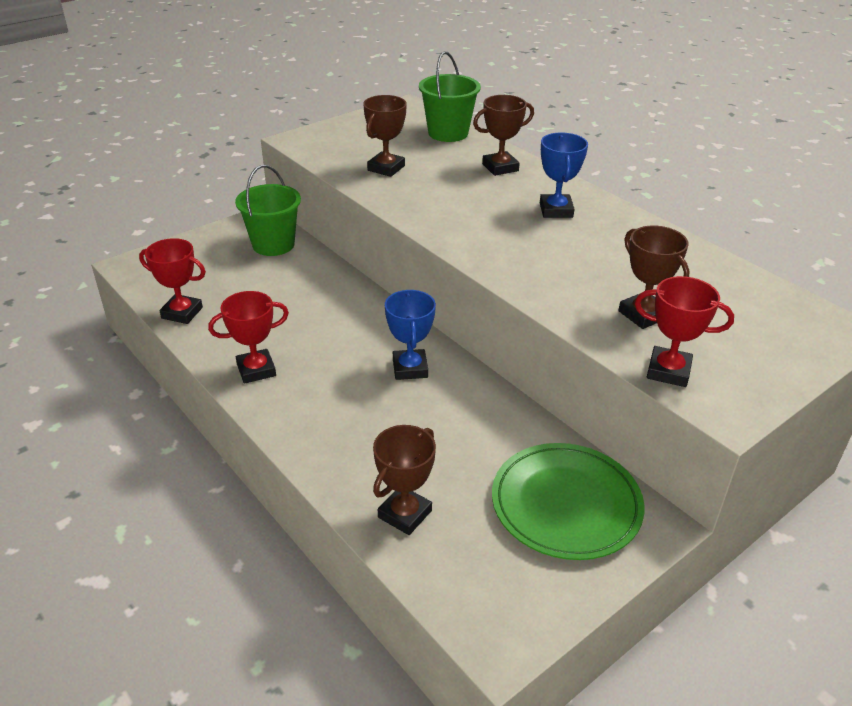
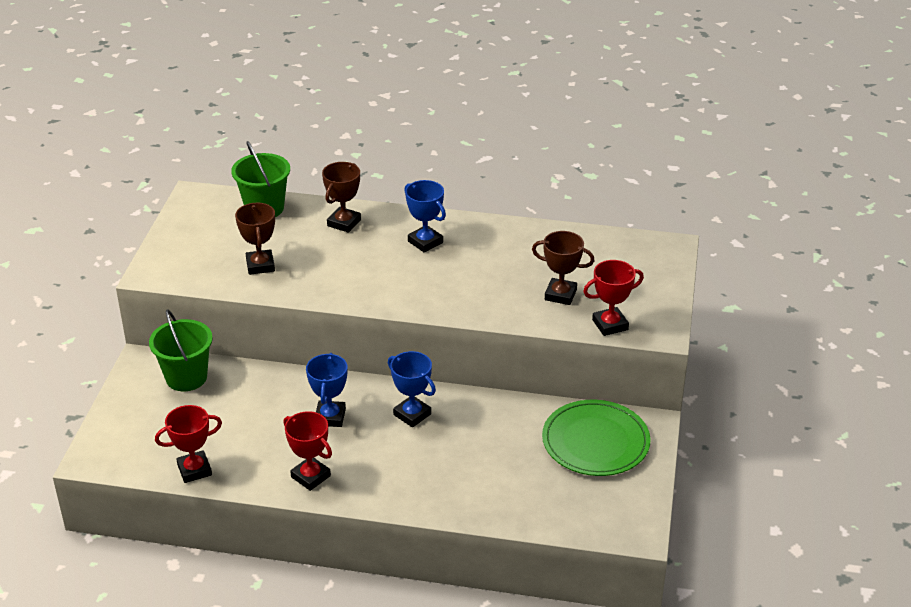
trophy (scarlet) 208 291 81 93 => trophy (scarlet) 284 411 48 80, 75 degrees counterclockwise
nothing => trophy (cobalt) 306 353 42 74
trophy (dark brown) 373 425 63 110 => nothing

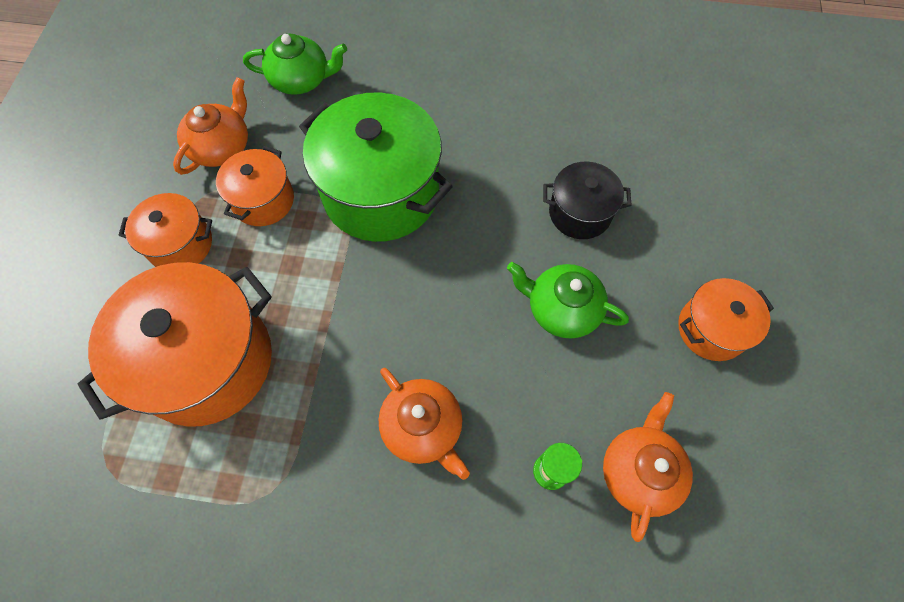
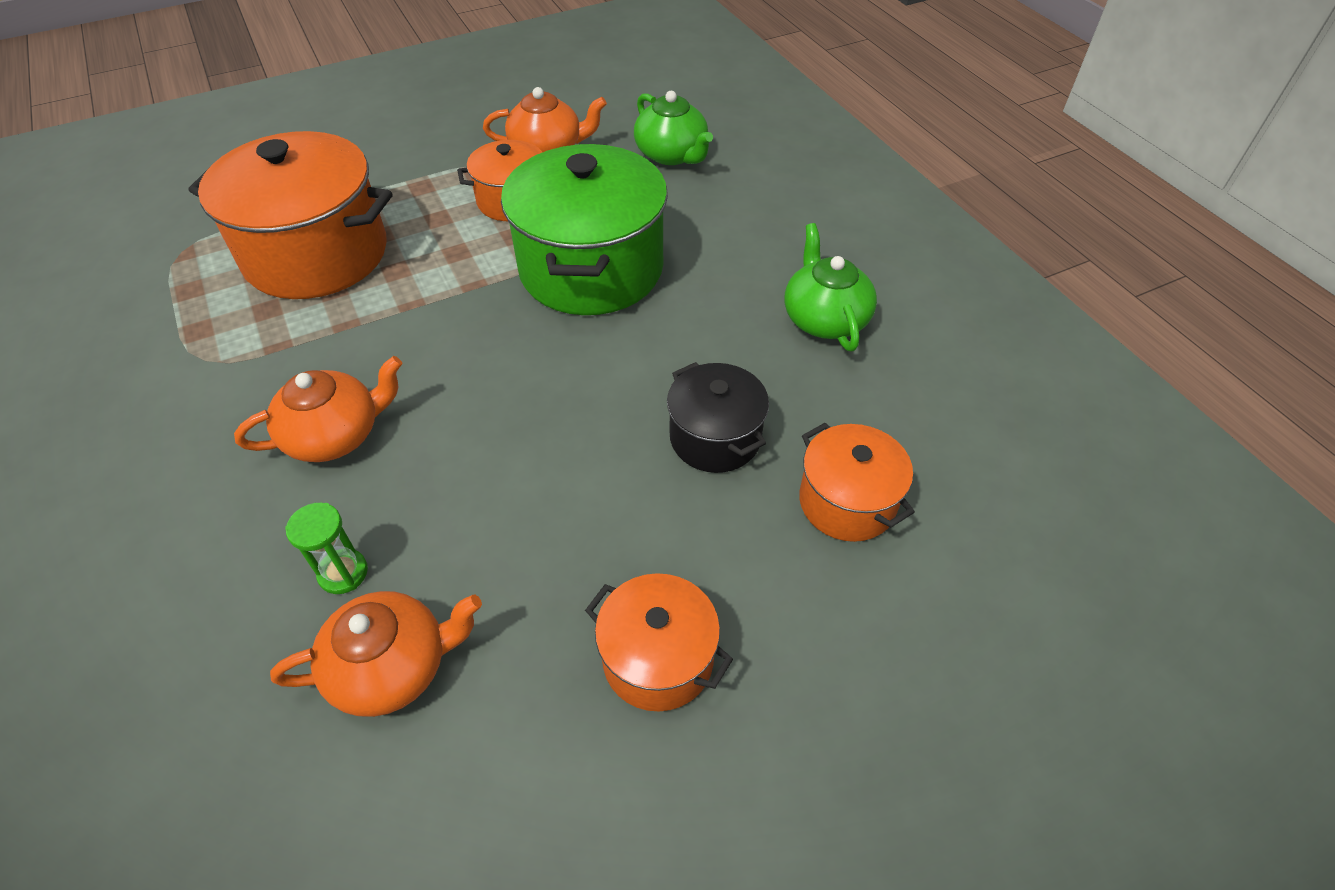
teapot (orange) 379 368 91 112 => teapot (orange) 234 356 169 106, 135 degrees counterclockwise
teapot (emerald) 507 262 122 76 => teapot (emerald) 784 223 93 128, moved
cooking pot (orange) 118 193 94 74 => cooking pot (orange) 799 423 116 119, moved

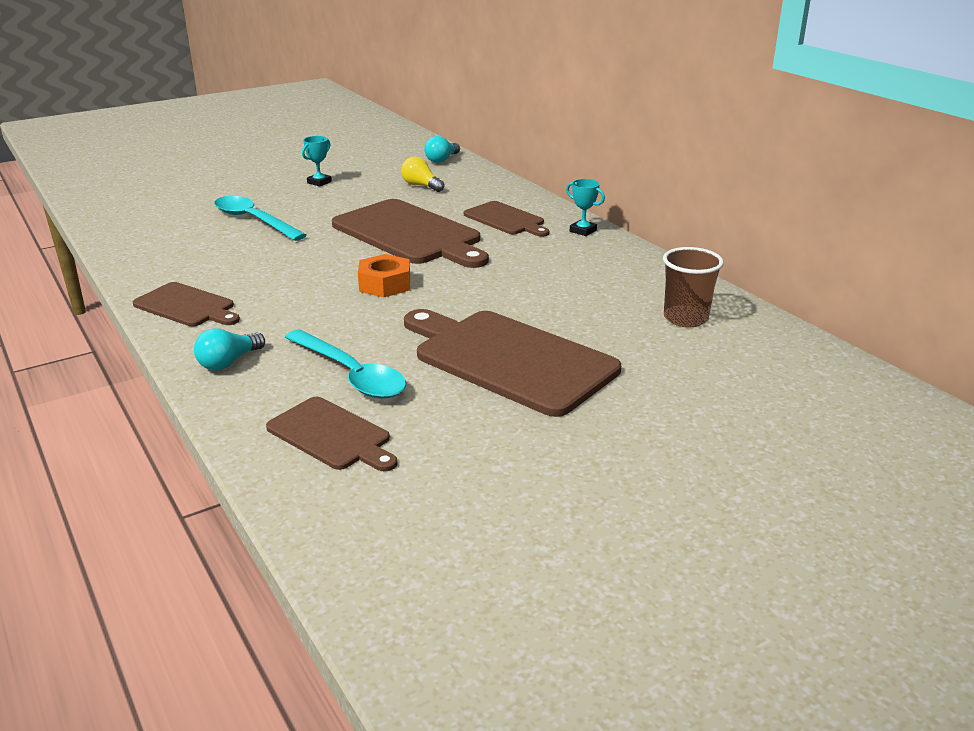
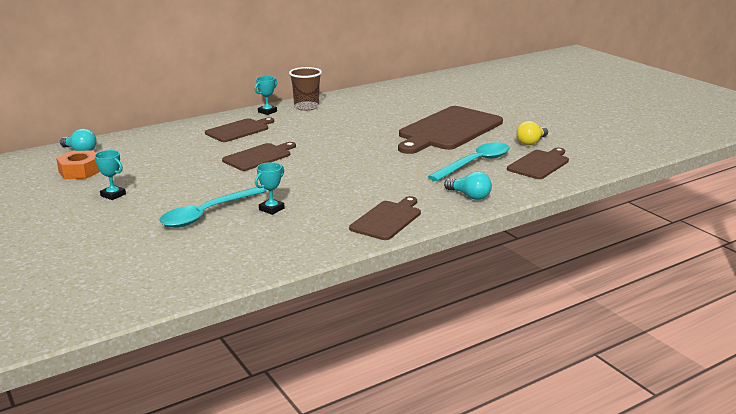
nut (orange) 358 254 52 43 => nut (orange) 56 150 44 29, moved
bread board (dark brown) 332 199 157 69 => bread board (dark brown) 222 142 74 29, x0.55
nothing => trophy (aqua) 255 162 30 53
beaker (dark brown) 663 247 61 80 => beaker (dark brown) 289 67 33 44, moved
bulb (golden) 401 157 43 35 => bulb (golden) 516 121 32 24, moved

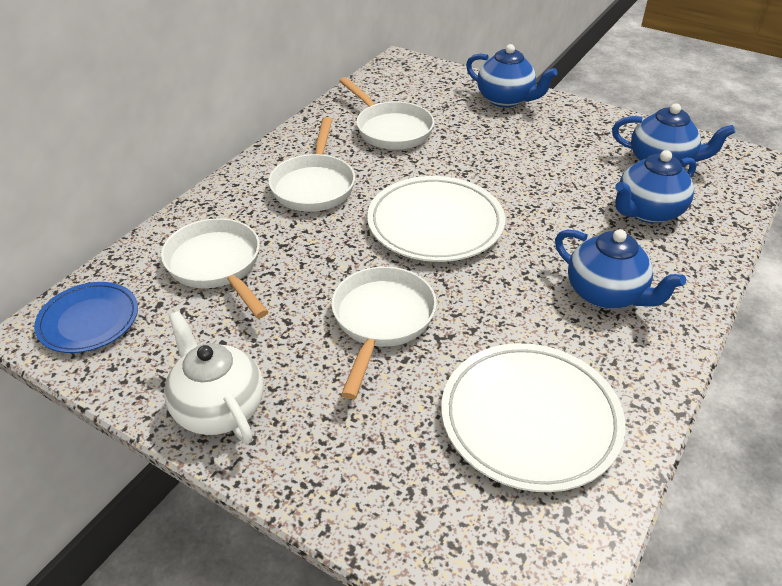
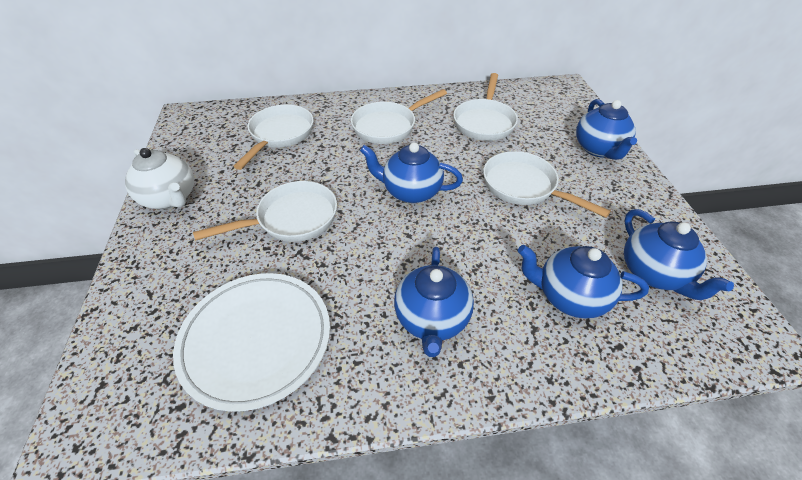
teapot (snow-white) 164 311 99 133 => teapot (snow-white) 125 148 69 61, 120 degrees clockwise
dinner plate (snow-white) 367 176 138 86 => teapot (cobalt) 360 143 103 60
nothing => pan (snow-white) 483 151 128 67
dinner plate (cobalt) 34 282 104 71 => nothing

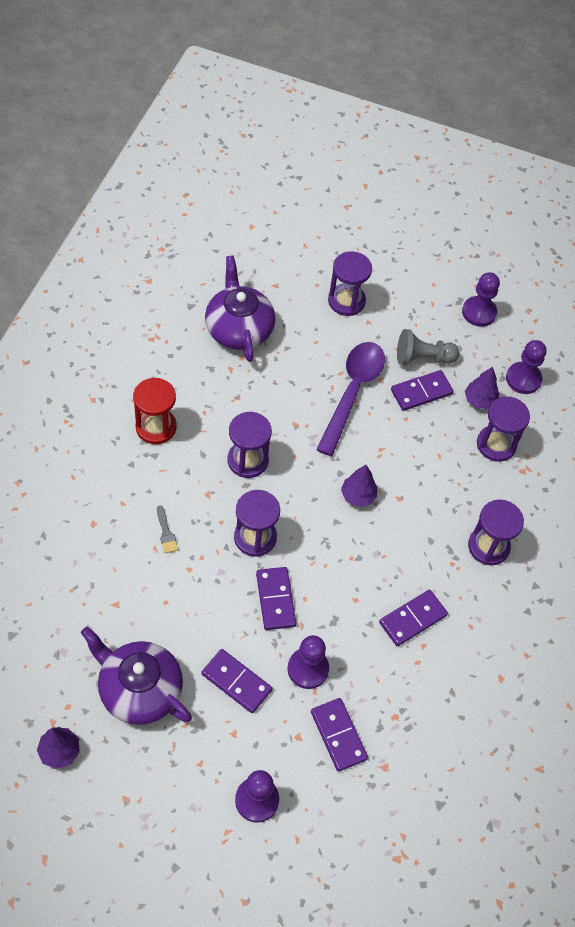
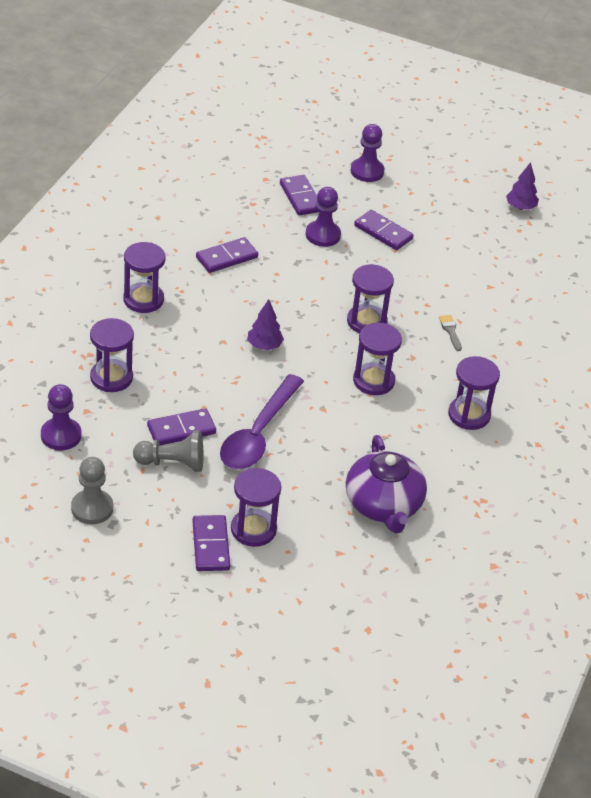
chess pawn (royal purple) 462 272 38 55 => chess pawn (grey) 71 457 42 67
domino tile (royal purple) 256 567 40 63 => domino tile (royal purple) 192 515 38 56, moved
sandglass (scarlet) 133 378 44 66 => sandglass (royal purple) 448 356 52 74
teapot (royal purple) 81 627 111 98 => nothing
toy tree (royal purple) 465 367 34 42 => nothing

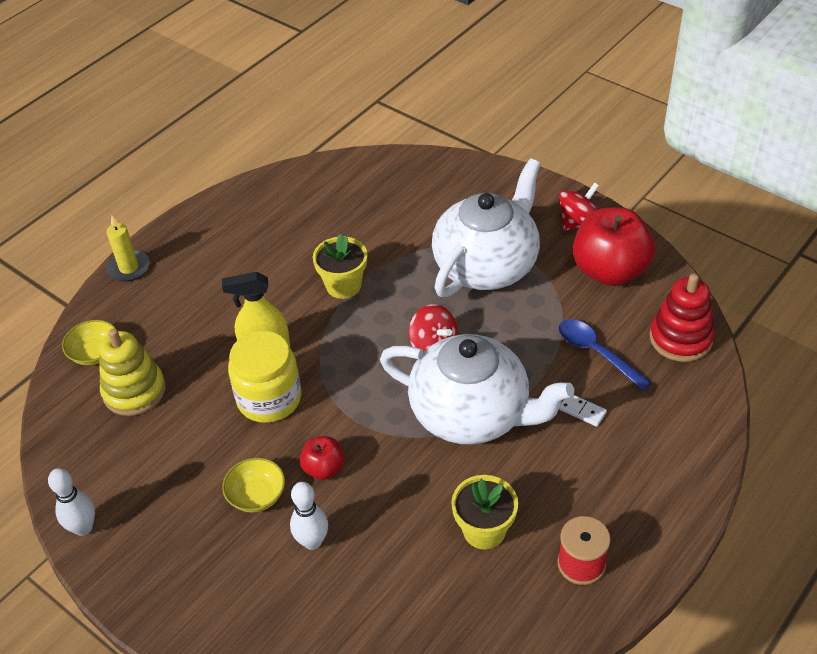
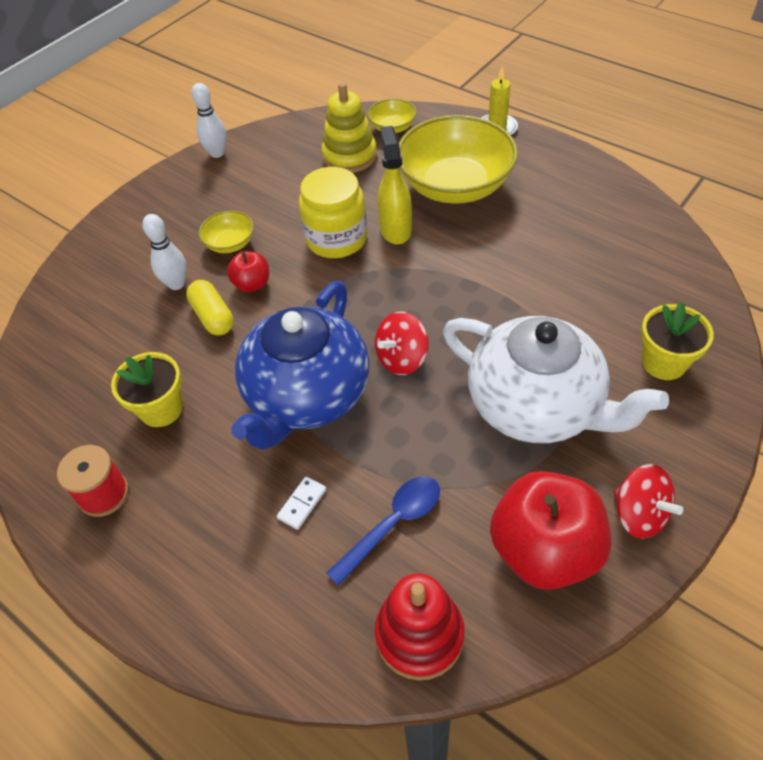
nothing => capsule (golden) 186 280 48 56
teapot (snow-white) 380 334 194 111 => teapot (cobalt) 231 281 139 169
nothing => deep dish (golden) 399 115 119 89
plant pot (golden) 313 234 54 65 => plant pot (golden) 641 302 73 78, moved

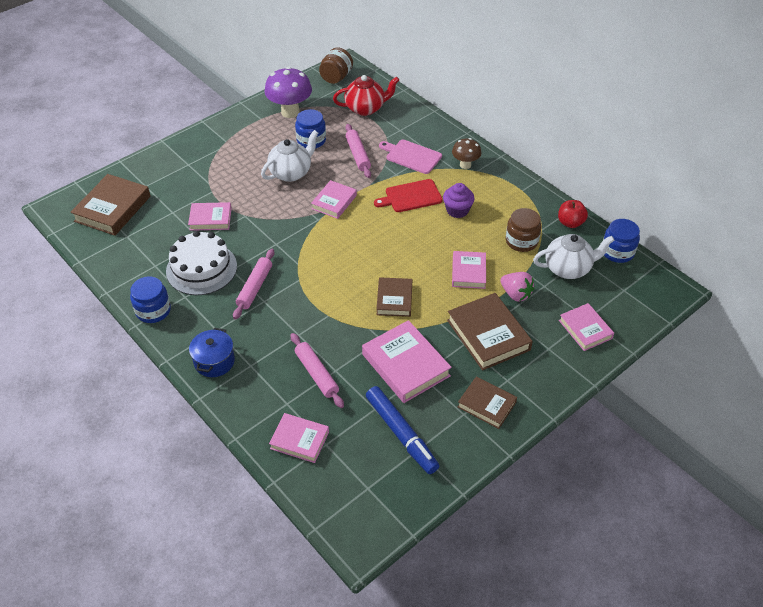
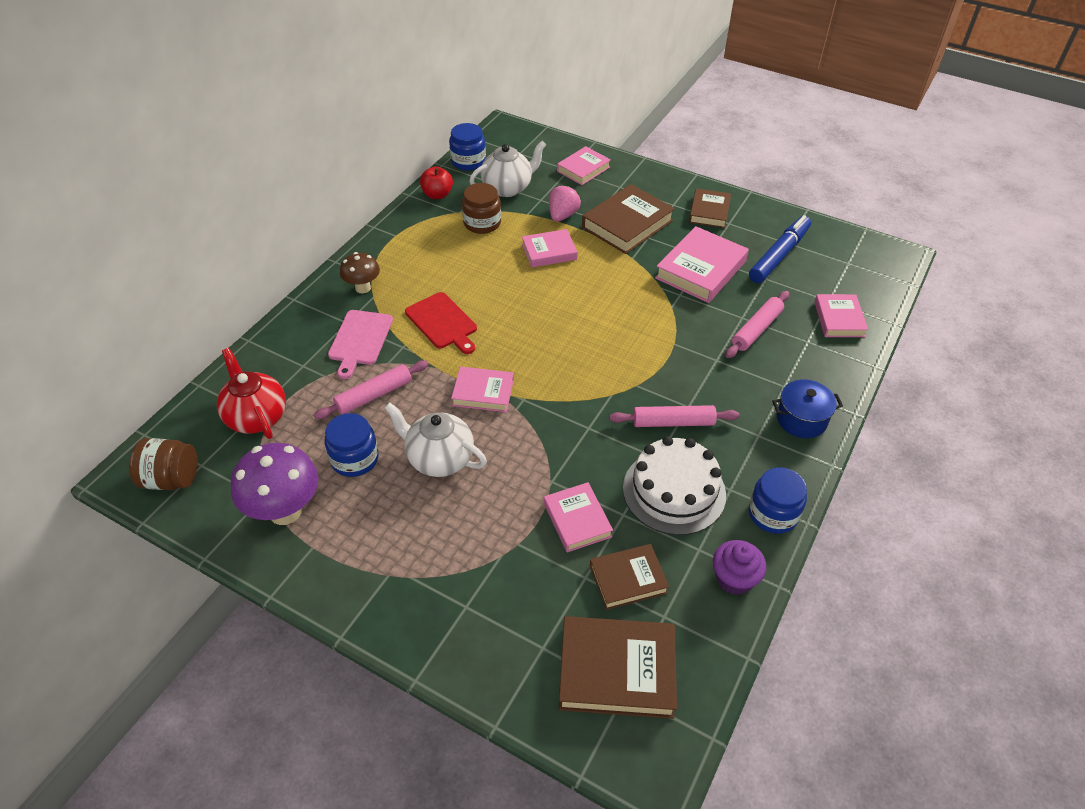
teapot (snow-white) 533 234 81 45 => teapot (snow-white) 469 141 77 56, 90 degrees clockwise
hardback (dark brown) 376 277 36 40 => hardback (dark brown) 590 544 79 66, moved
fairy cake (royal purple) 443 183 32 35 => fairy cake (royal purple) 713 540 54 55, moved

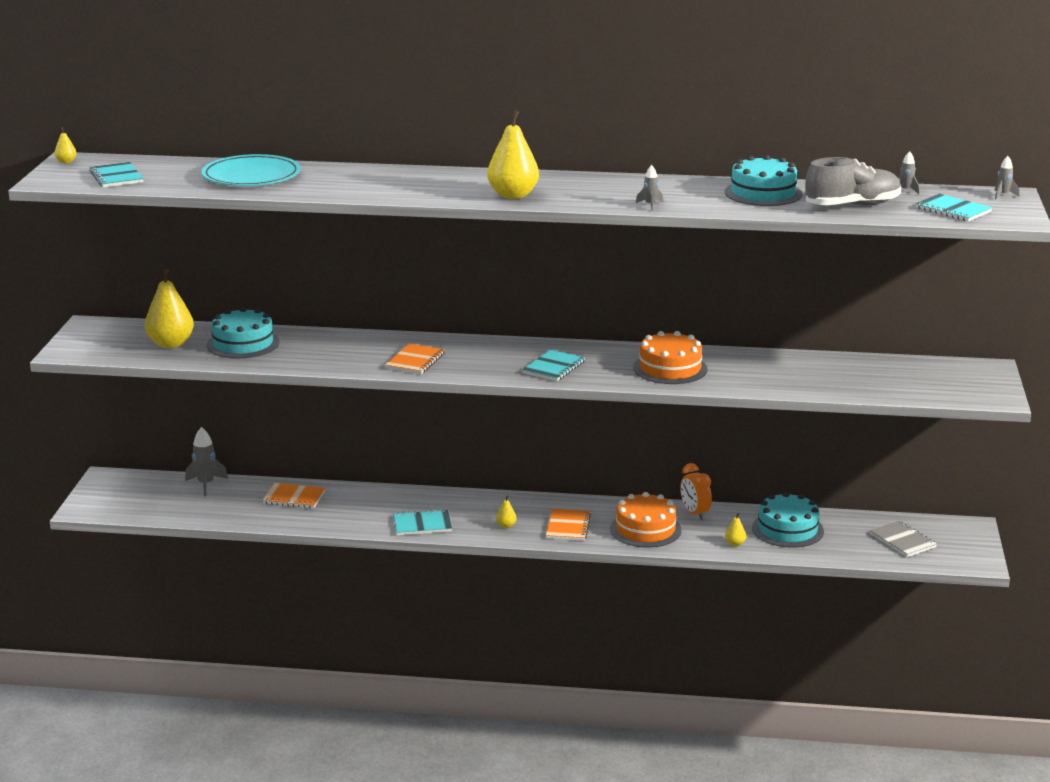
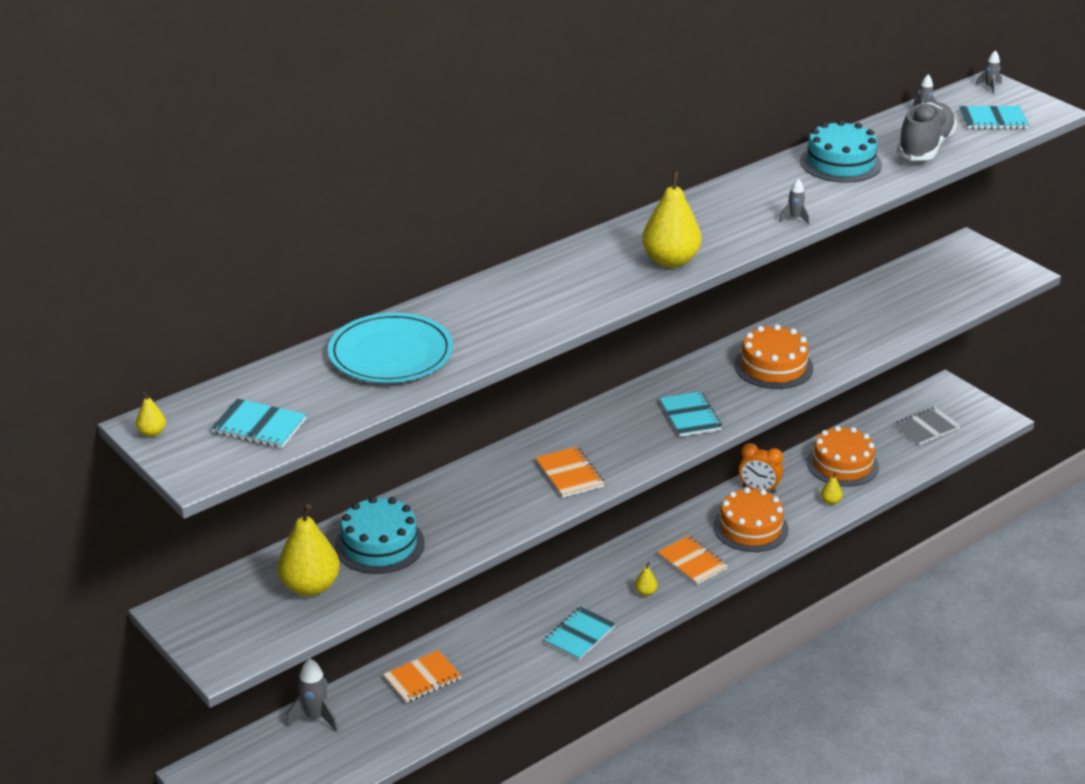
layer cake (aqua) 752 492 72 56 => layer cake (orange) 807 426 72 61
notebook (grey) 869 520 68 37 => notebook (grey) 894 407 67 38, 45 degrees counterclockwise

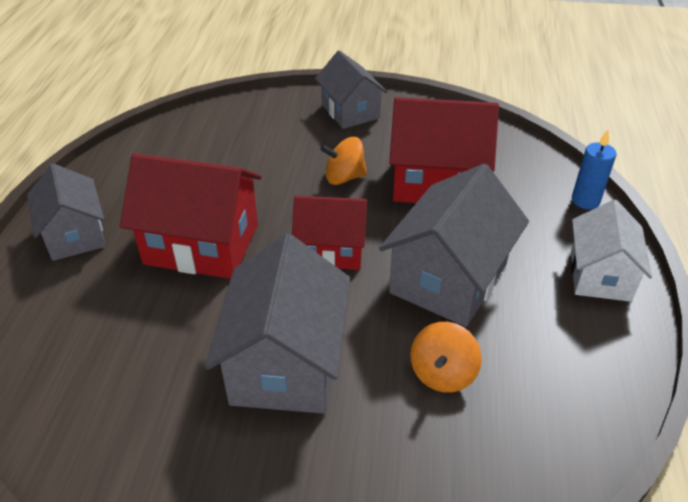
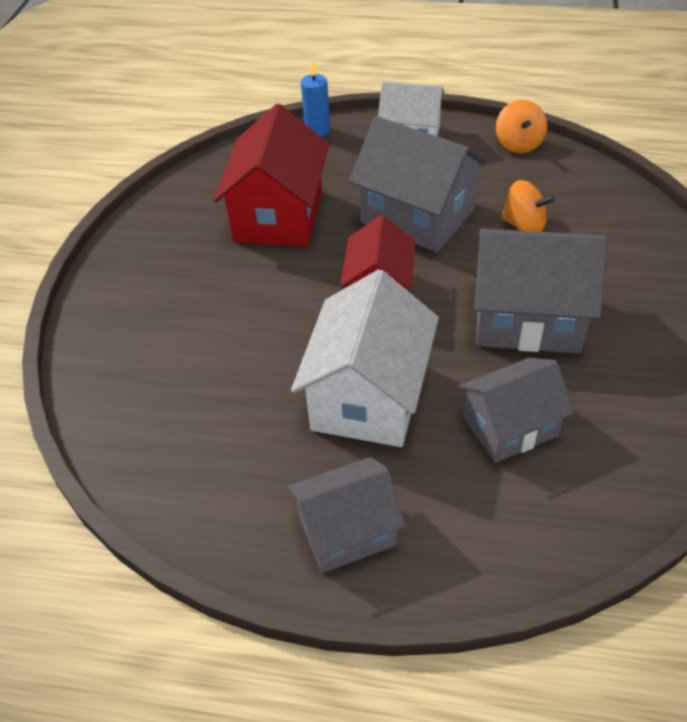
house (scarlet) 120 153 142 126 => house (snow-white) 291 269 148 178
house (grey) 315 51 73 78 => house (grey) 458 358 116 105, moved
whirligig (orange) 320 137 47 48 => whirligig (orange) 496 100 51 53, moved

